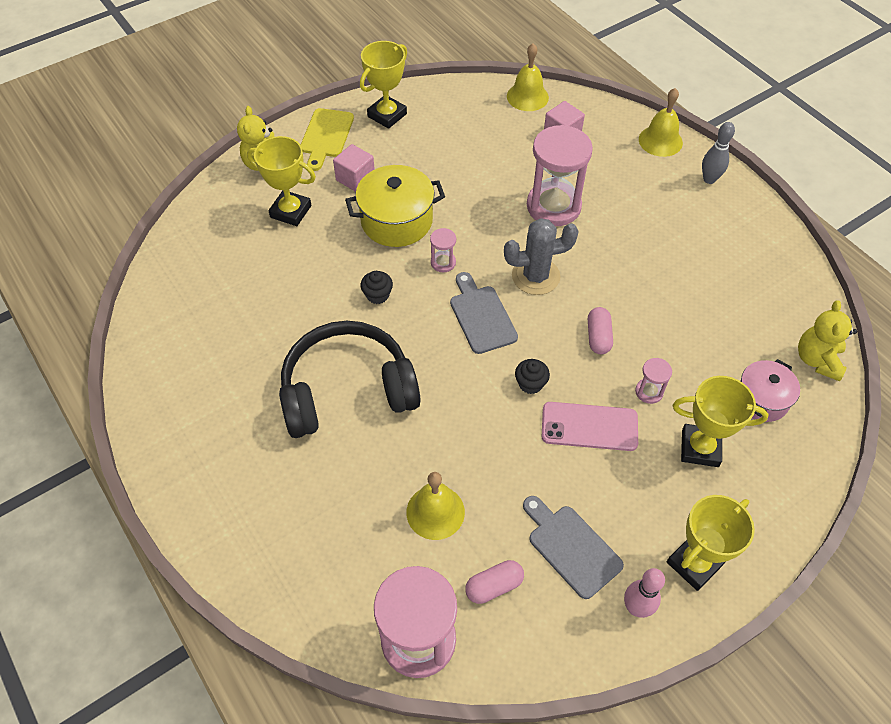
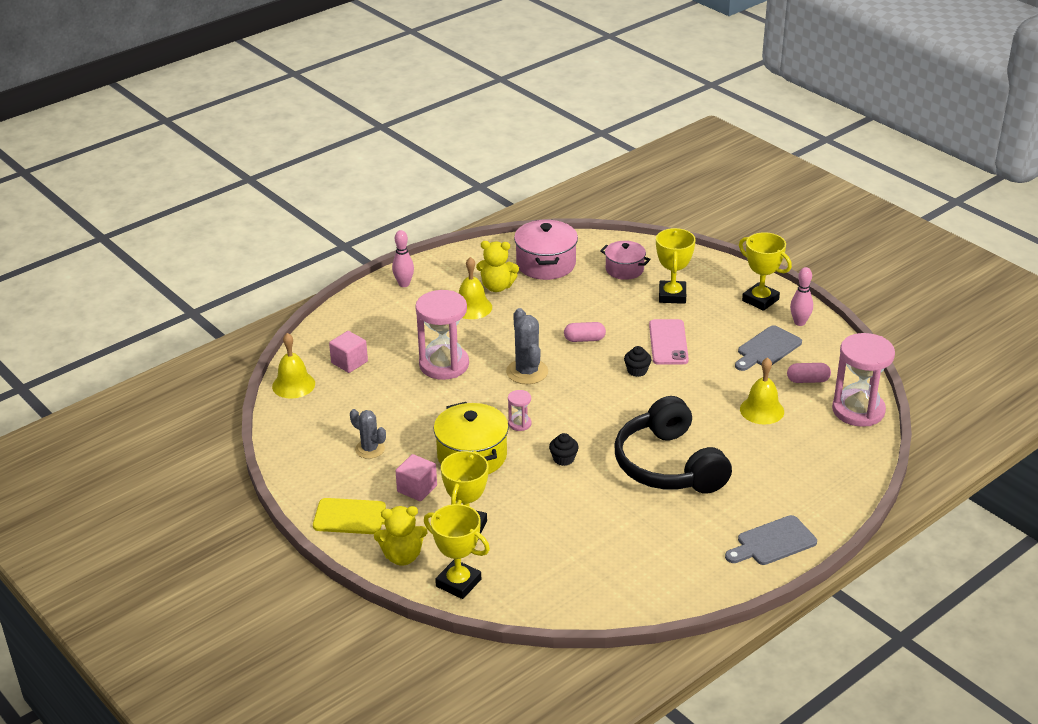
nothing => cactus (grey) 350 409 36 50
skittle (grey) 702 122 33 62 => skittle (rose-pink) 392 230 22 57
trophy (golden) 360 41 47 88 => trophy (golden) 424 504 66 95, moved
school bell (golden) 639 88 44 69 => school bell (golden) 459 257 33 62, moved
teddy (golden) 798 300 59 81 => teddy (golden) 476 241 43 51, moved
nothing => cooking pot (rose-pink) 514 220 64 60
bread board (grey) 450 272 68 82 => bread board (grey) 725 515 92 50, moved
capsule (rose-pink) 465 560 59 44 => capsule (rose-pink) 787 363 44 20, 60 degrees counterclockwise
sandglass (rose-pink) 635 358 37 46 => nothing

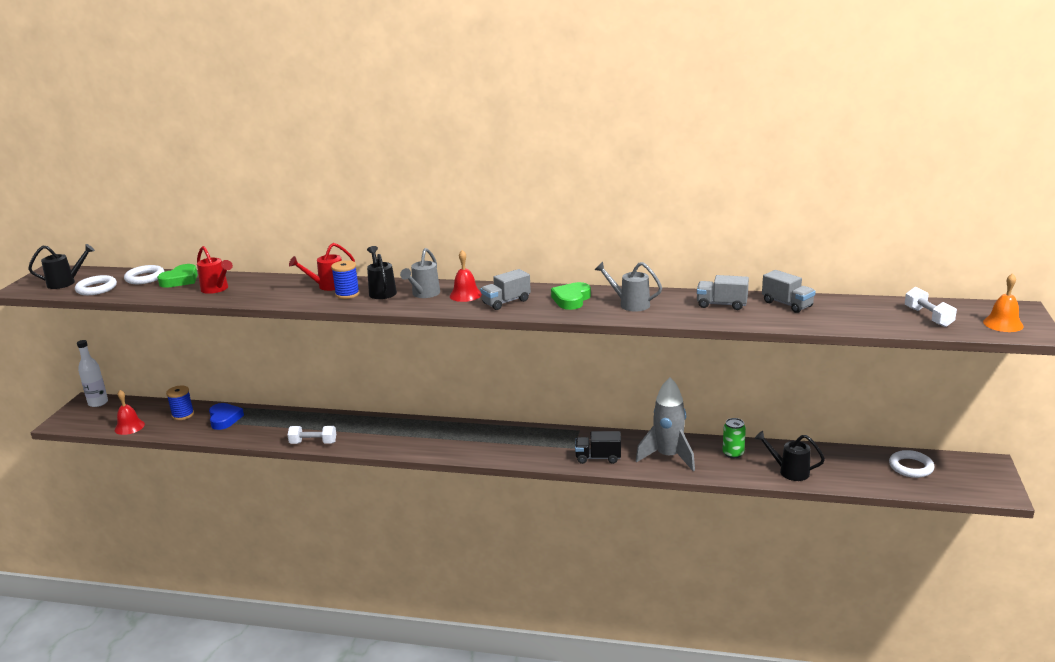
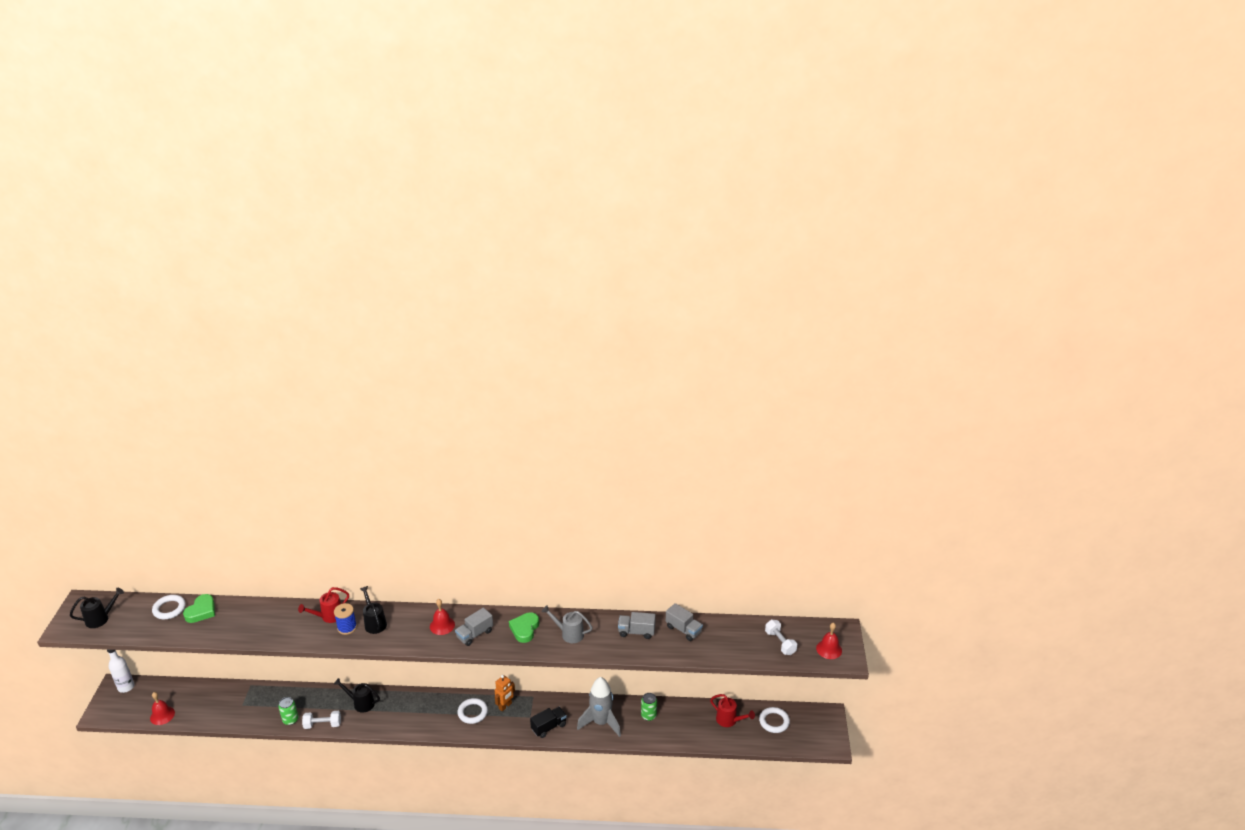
nothing => can (emerald) 278 697 21 28
sprinkling can (black) 755 431 70 50 => sprinkling can (black) 334 678 46 35, moved
torus (snow-white) 75 275 42 20 => torus (snow-white) 458 698 30 26, moved
nothing => robot figure (orange) 495 675 20 36
toy truck (black) 575 431 46 33 => toy truck (black) 530 707 37 31, 150 degrees clockwise
sprinkling can (scarlet) 197 246 36 48 => sprinkling can (scarlet) 710 694 45 33, moved
school bell (orange) 983 273 40 59 => school bell (scarlet) 816 623 26 36
reel of thread (cobalt) 166 385 28 35 => nothing
heart shape (cobalt) 209 403 35 27 => nothing
sprinkling can (grey) 400 248 40 50 => nothing

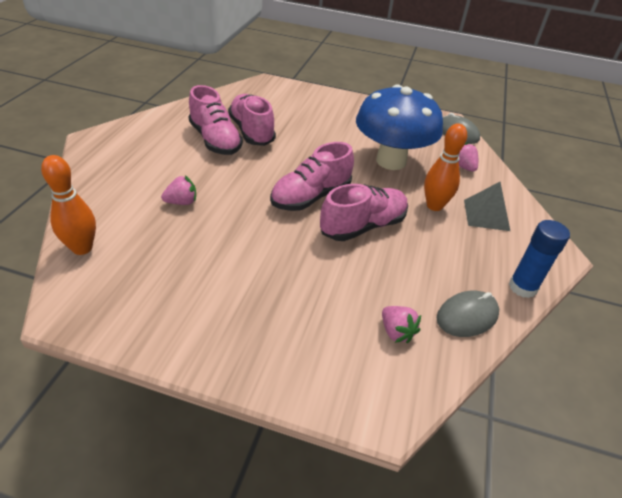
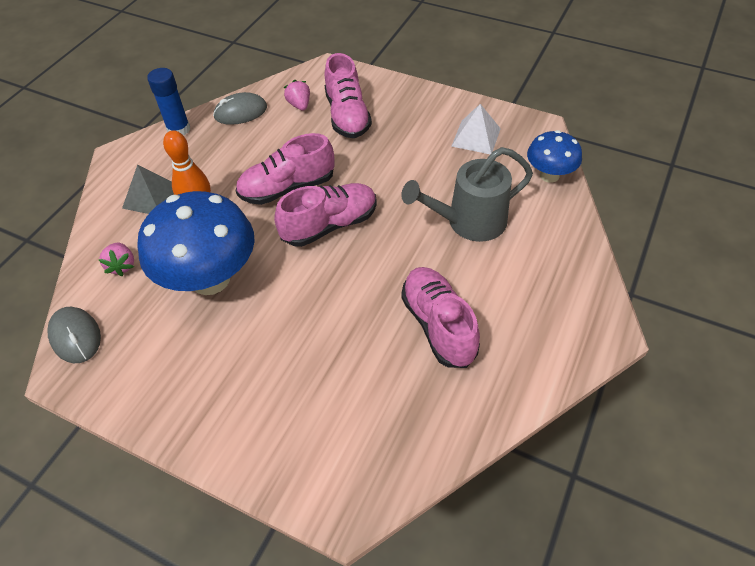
lace-up shoe (rose-pink) 228 94 48 52 => lace-up shoe (rose-pink) 325 53 47 85, moved
strawberry (rose-pink) 161 176 35 29 => sprinkling can (grey) 401 147 132 95
nothing => pyramid (snow-white) 451 104 50 50
skittle (orange) 41 155 55 100 => fungus (cobalt) 527 130 55 53

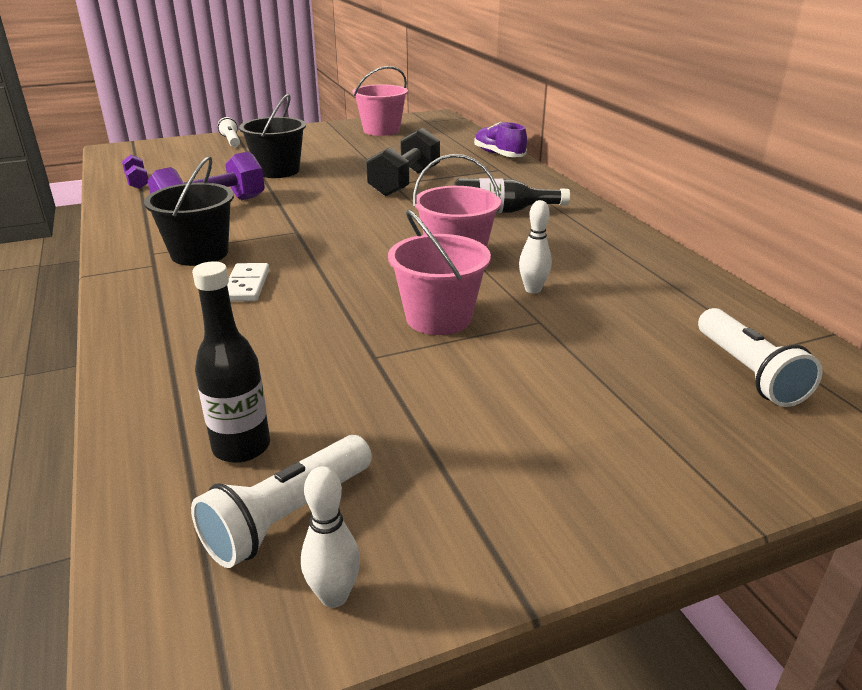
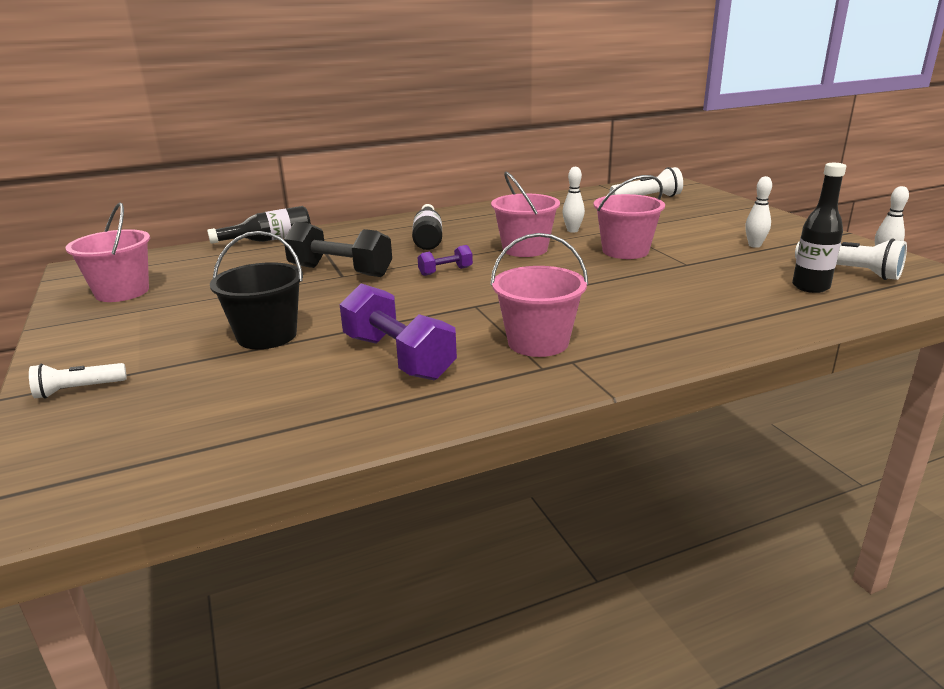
lace-up shoe (royal purple) 474 122 53 35 => bottle (black) 207 206 104 38
hand weight (royal purple) 122 155 26 34 => hand weight (royal purple) 417 245 56 31, moved
sand bucket (black) 144 156 90 110 => sand bucket (rose-pink) 490 233 98 124
nothing => skittle (snow-white) 745 176 27 72
domino tile (snow-white) 227 263 42 38 => nothing

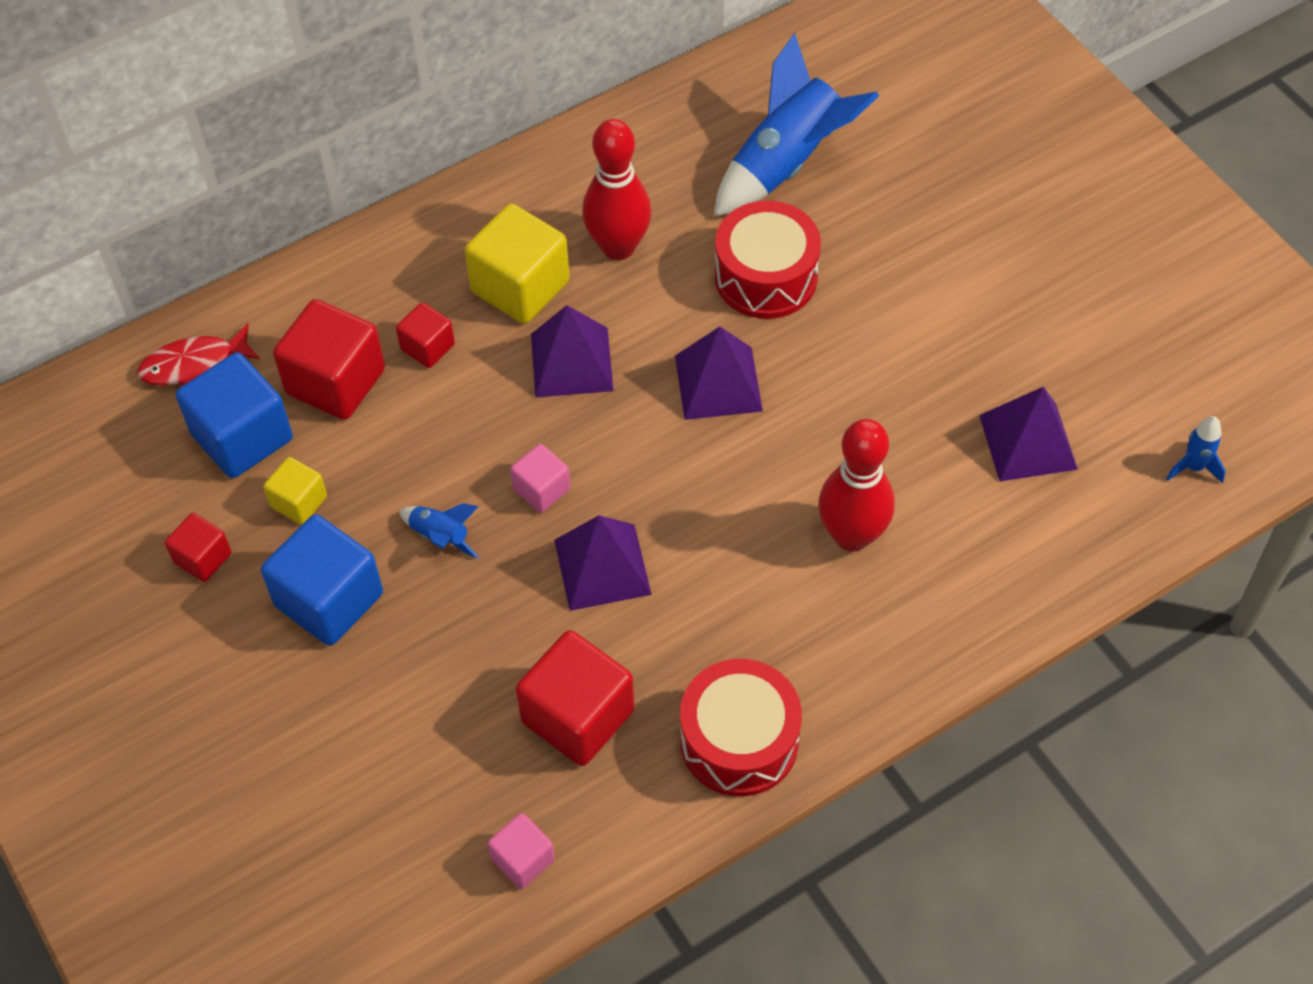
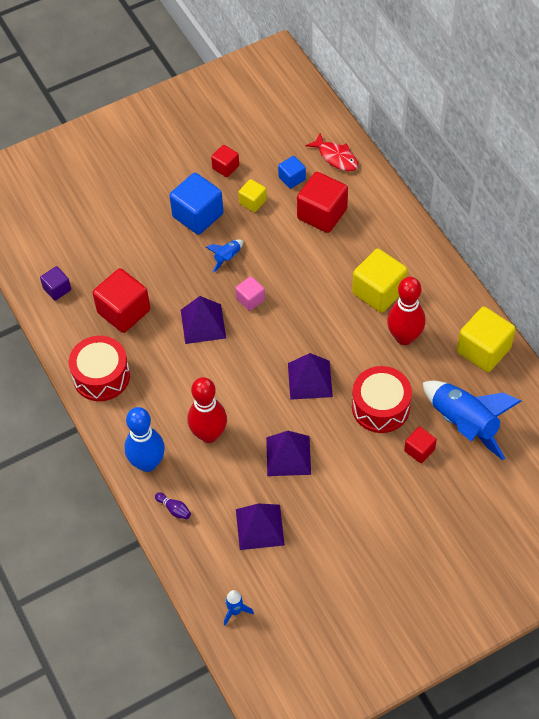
block (rose-pink) 487 813 68 76 => block (royal purple) 40 266 31 35
nothing => skittle (cobalt) 124 407 41 65
nothing => skittle (royal purple) 155 492 36 27
pyramid (royal purple) 531 305 82 93 => pyramid (royal purple) 266 431 45 45, moved
block (cobalt) 176 352 117 126 => block (cobalt) 278 156 28 33, x0.54
fish figure (scarlet) 137 323 123 63 => fish figure (scarlet) 305 133 53 38, 150 degrees clockwise
block (scarlet) 396 302 59 66 => block (scarlet) 404 427 33 36, moved
nothing => block (golden) 457 306 59 66

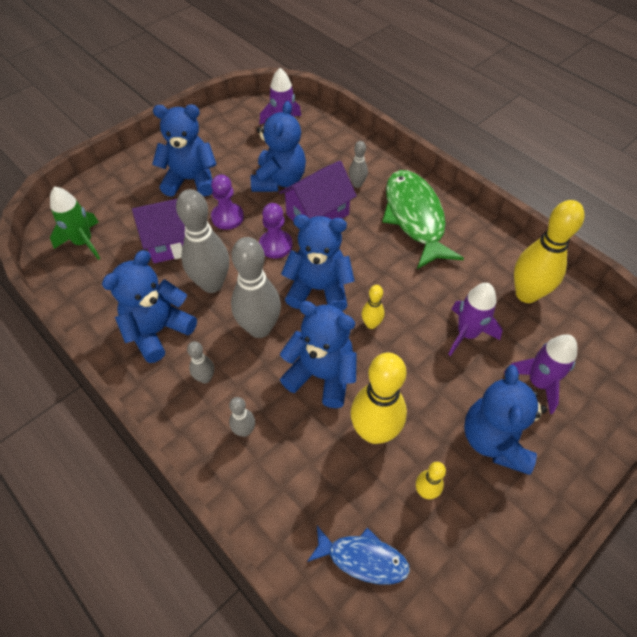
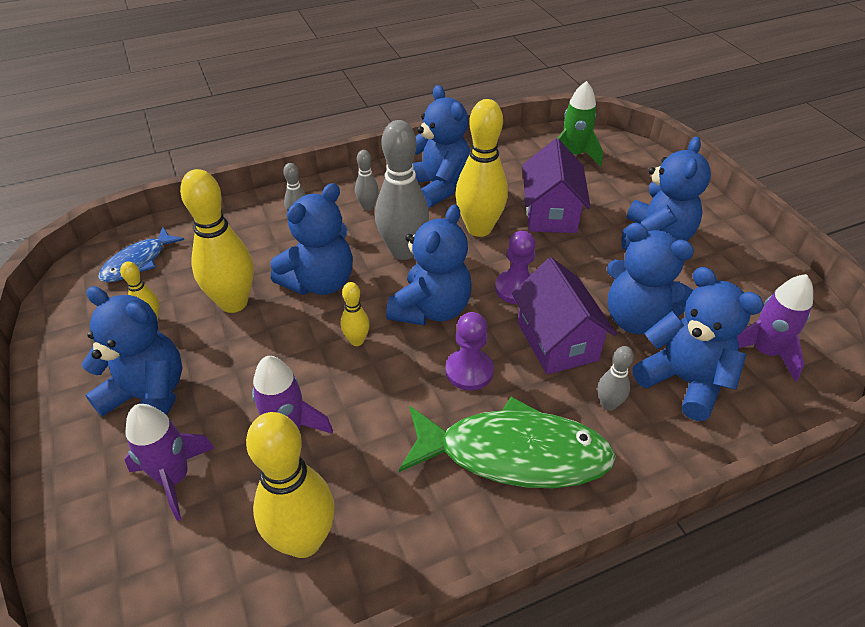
chess pawn (royal purple) 211 174 33 56 => chess pawn (royal purple) 446 312 48 78, moved
skittle (grey) 176 189 53 104 => skittle (golden) 455 99 53 138
nothing => teddy (cobalt) 633 267 131 154

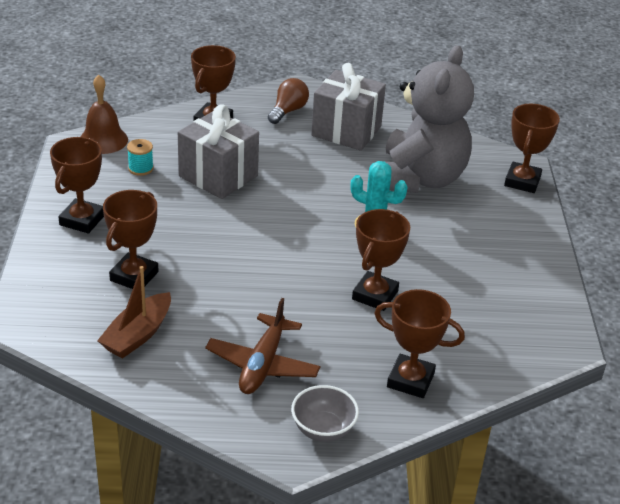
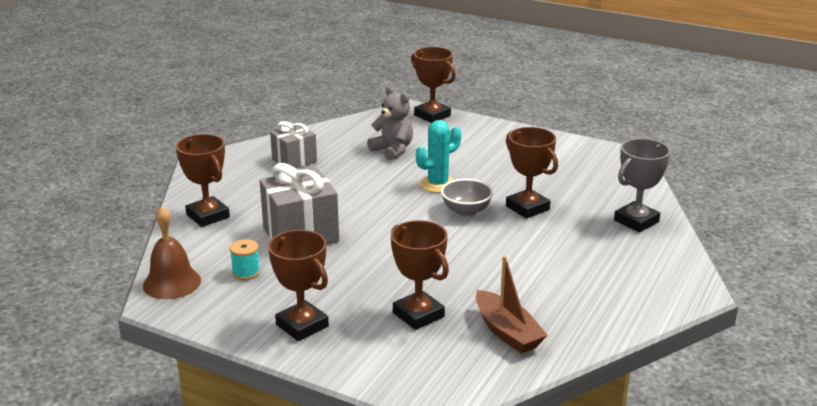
gift (grey) 311 63 75 88 => gift (grey) 270 121 47 47, x0.63
teddy (grey) 375 45 99 148 => teddy (grey) 367 86 46 74, x0.50
deep dish (grey) 291 385 68 57 => deep dish (grey) 441 179 52 38, moved
trophy (dark brown) 374 289 91 109 => trophy (grey) 614 138 57 94
plane (dark brown) 205 298 115 96 => nothing
bulb (dark brown) 268 78 41 46 => nothing

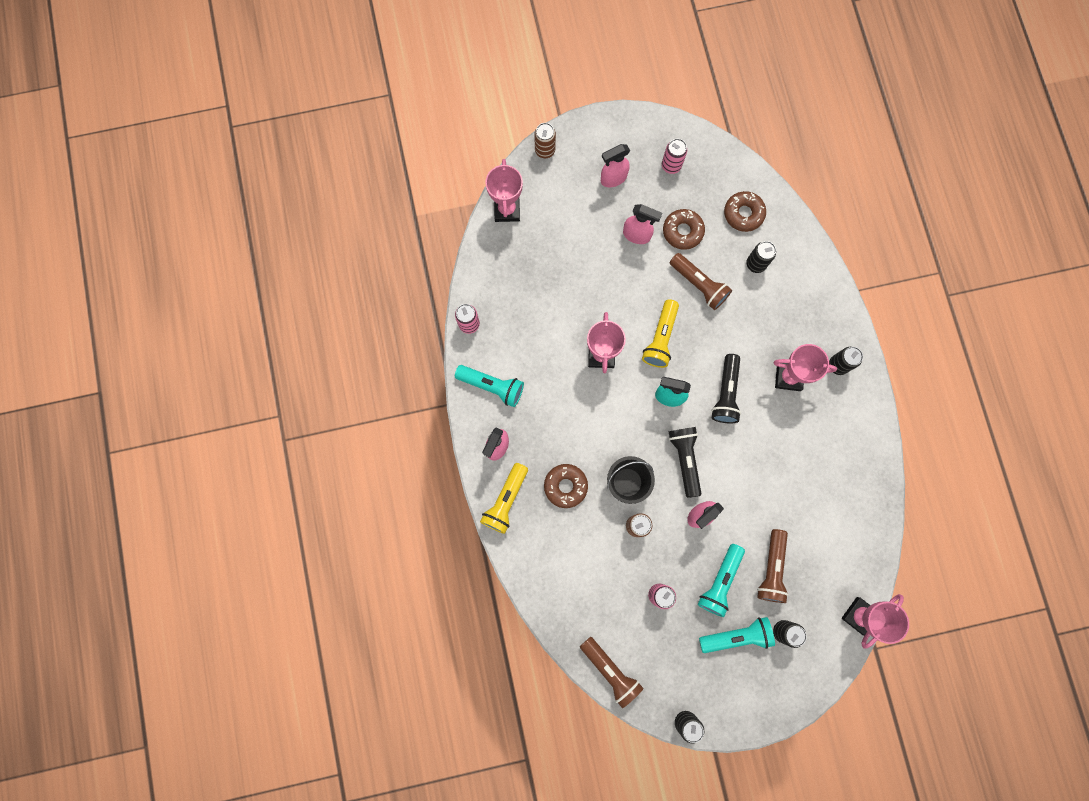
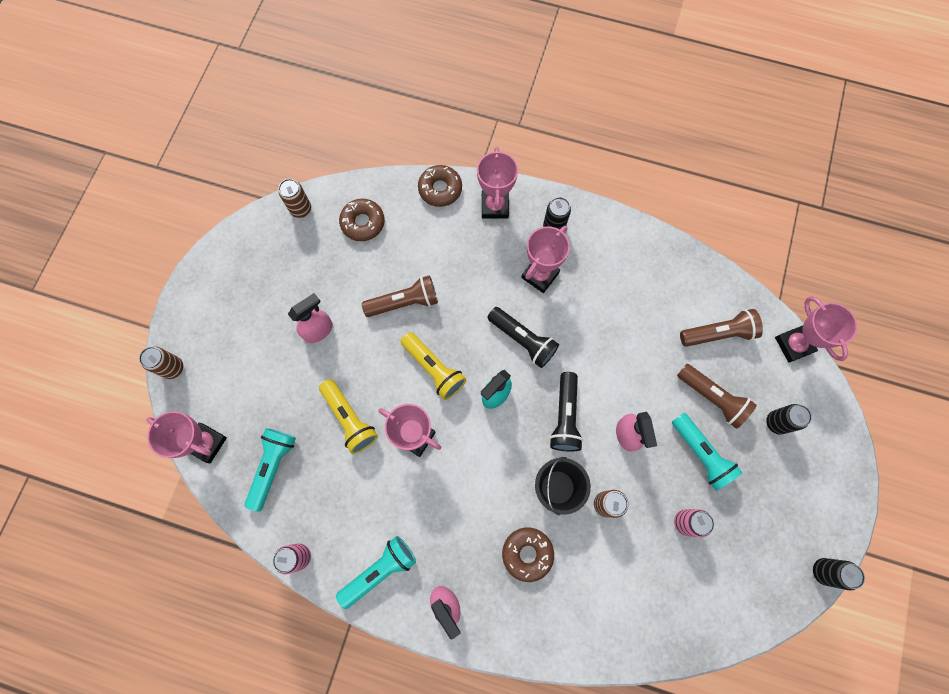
pocket torch (aqua) 699 617 76 36 => pocket torch (aqua) 244 428 52 83, moved
nothing => can (dark brown) 279 179 32 39
pocket torch (golden) 480 463 48 71 => pocket torch (golden) 319 379 59 75, moved
doughnut (dark brown) 663 209 42 41 => doughnut (dark brown) 418 165 44 42, moved
nothing => trophy (rose-pink) 477 147 41 71
pocket torch (black) 668 427 34 71 => pocket torch (black) 549 372 34 79, 105 degrees counterclockwise
pocket torch (dark brown) 580 637 64 71 => pocket torch (dark brown) 680 309 83 38, moved
spray bottle (rose-pink) 601 144 29 43 => nothing
can (rose-pink) 662 139 25 35 => nothing
can (black) 747 241 29 32 => nothing

